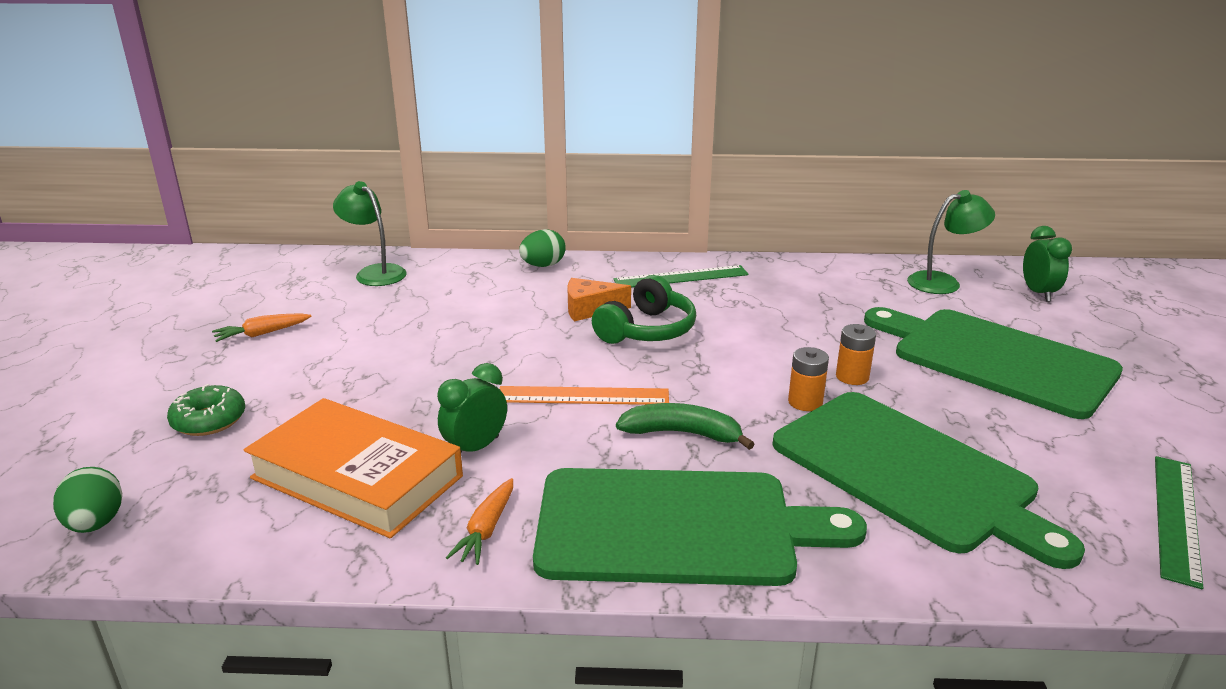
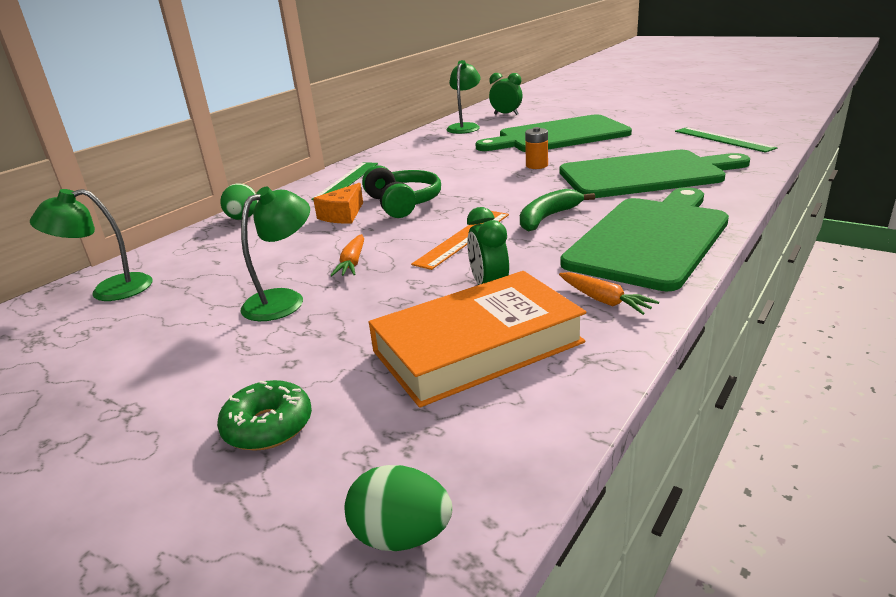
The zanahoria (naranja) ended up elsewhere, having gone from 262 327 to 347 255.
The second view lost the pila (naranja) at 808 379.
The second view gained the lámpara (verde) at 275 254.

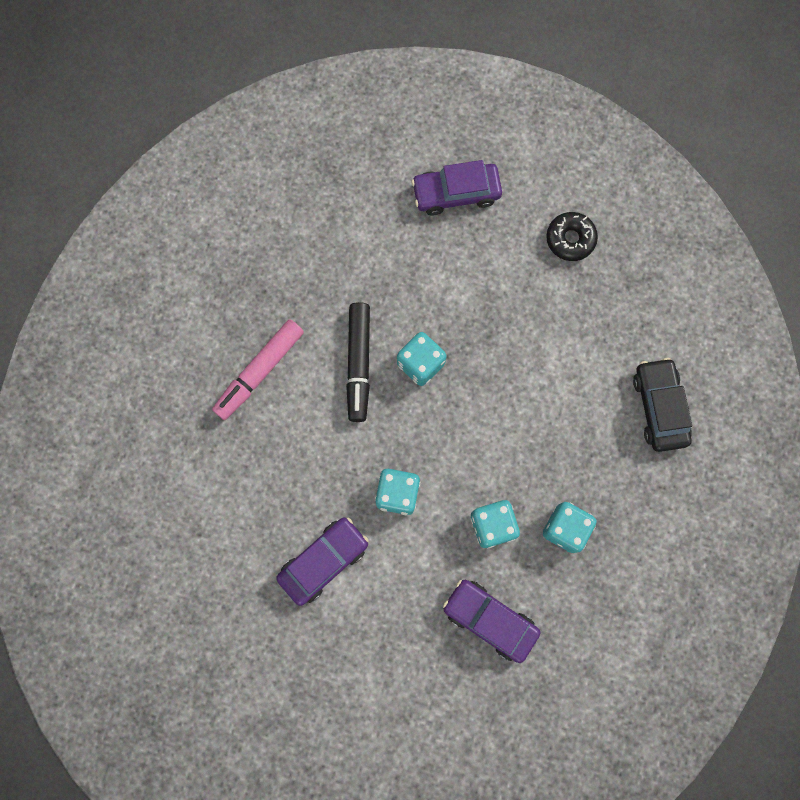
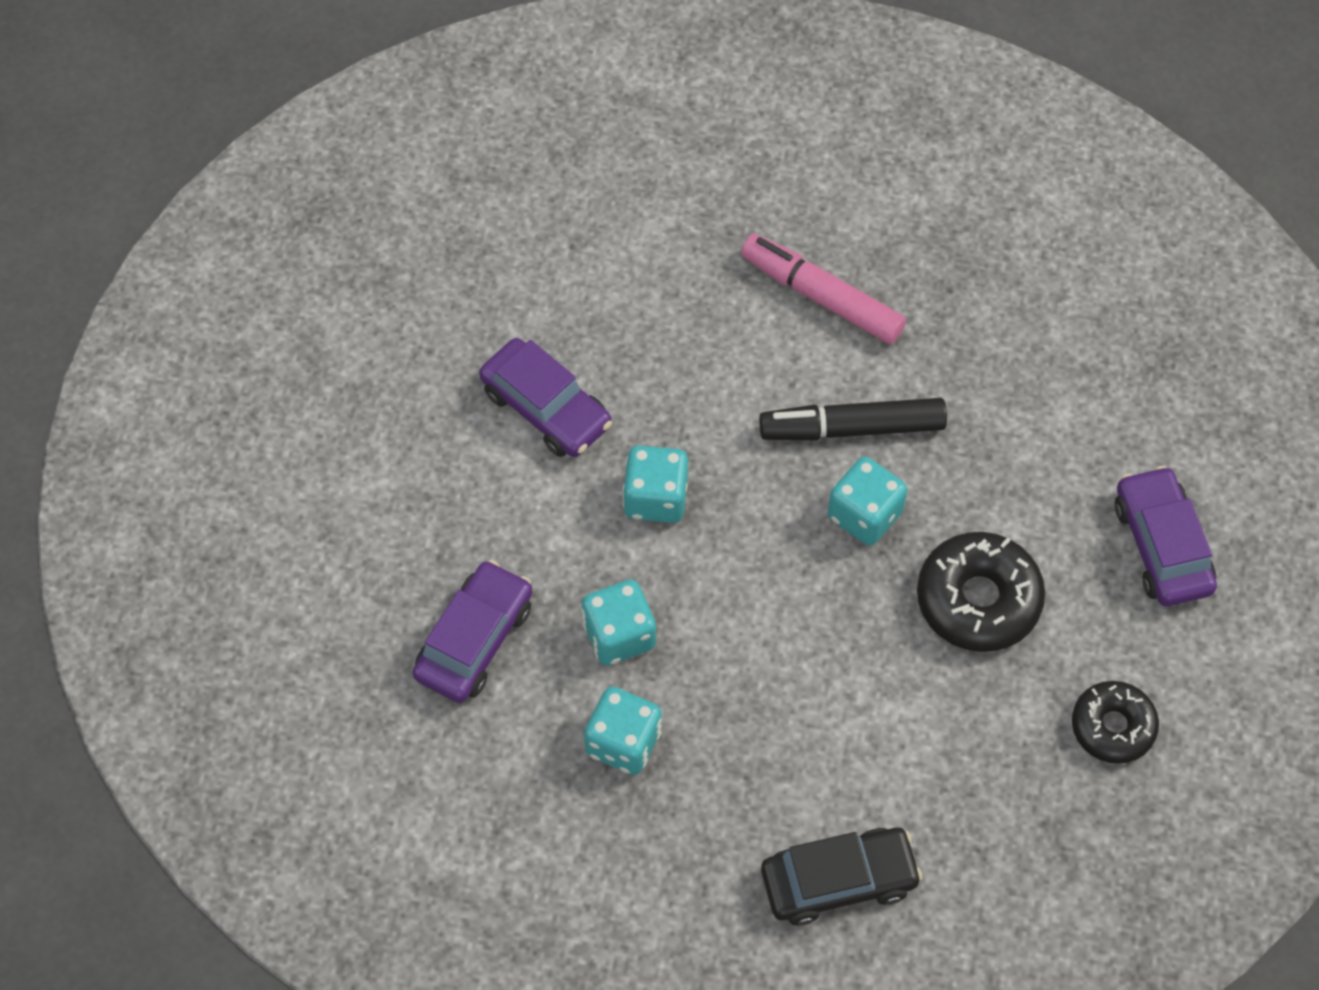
The second view gained the rosquilla (negro) at 981 592.

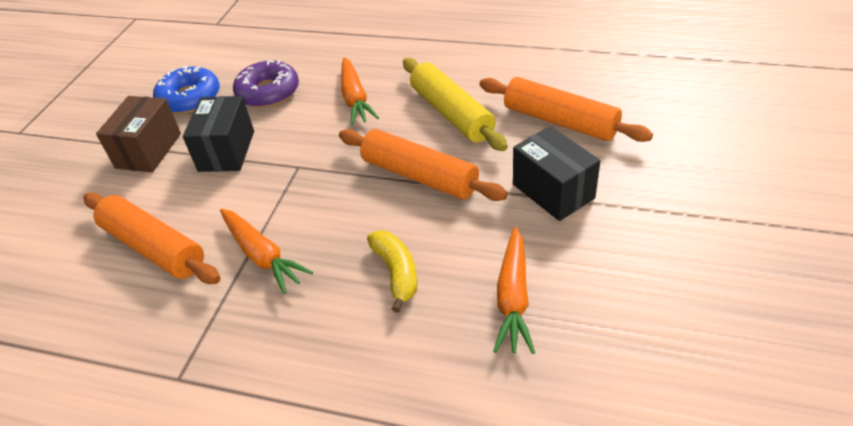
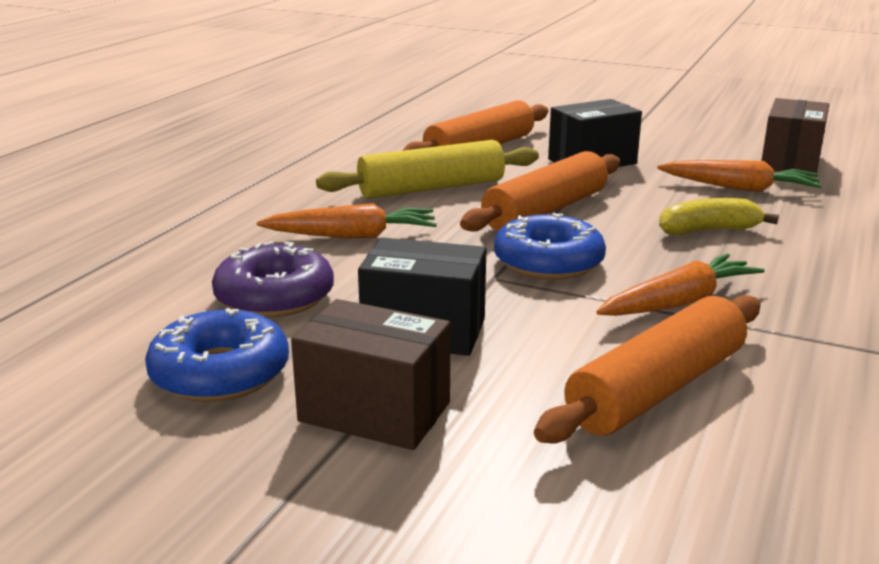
The second view gained the rosquilla (azul) at 550 246.
The second view gained the caja (marrón) at 795 135.

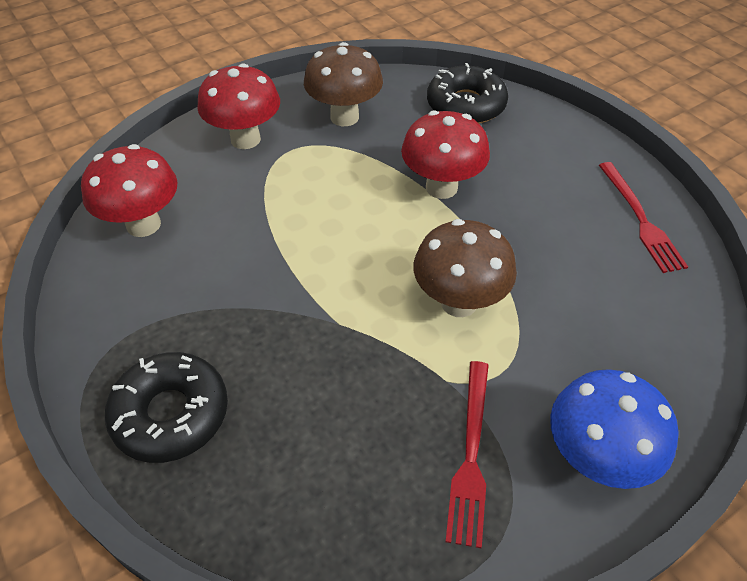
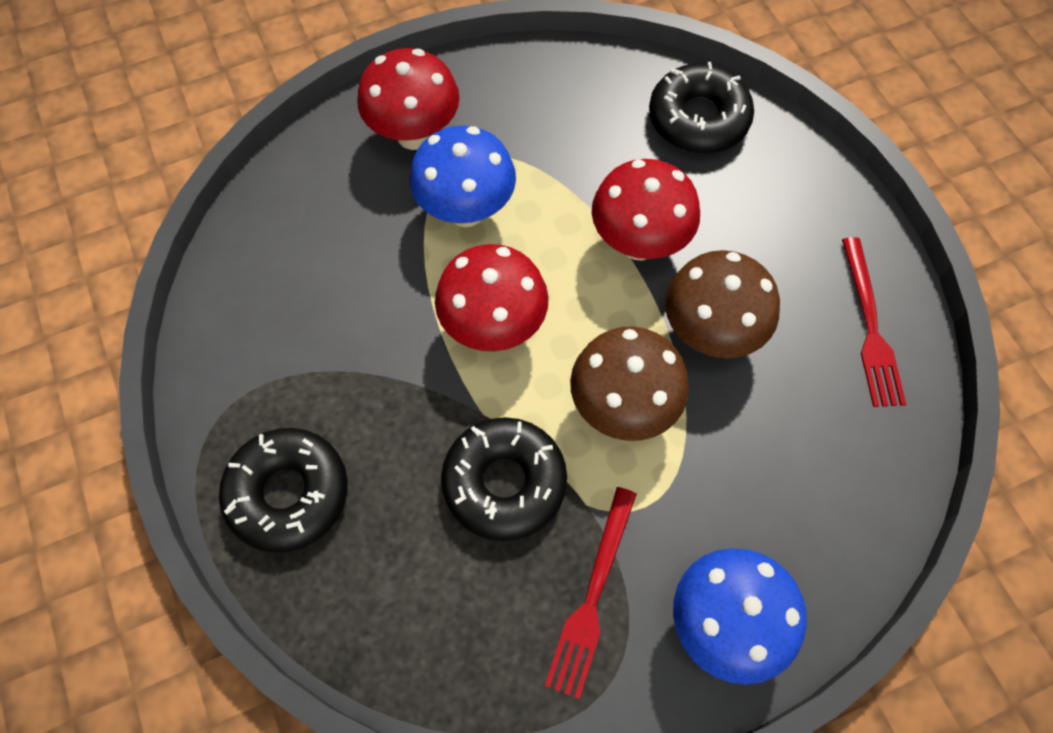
The seta (rojo) ended up elsewhere, having gone from 129 190 to 492 298.
The seta (marrón) ended up elsewhere, having gone from 343 84 to 722 304.
The second view gained the seta (azul) at 463 176.
The second view gained the rosquilla (negro) at 504 479.

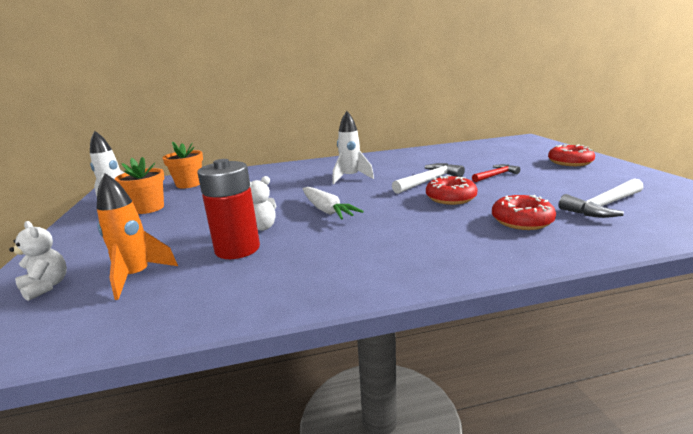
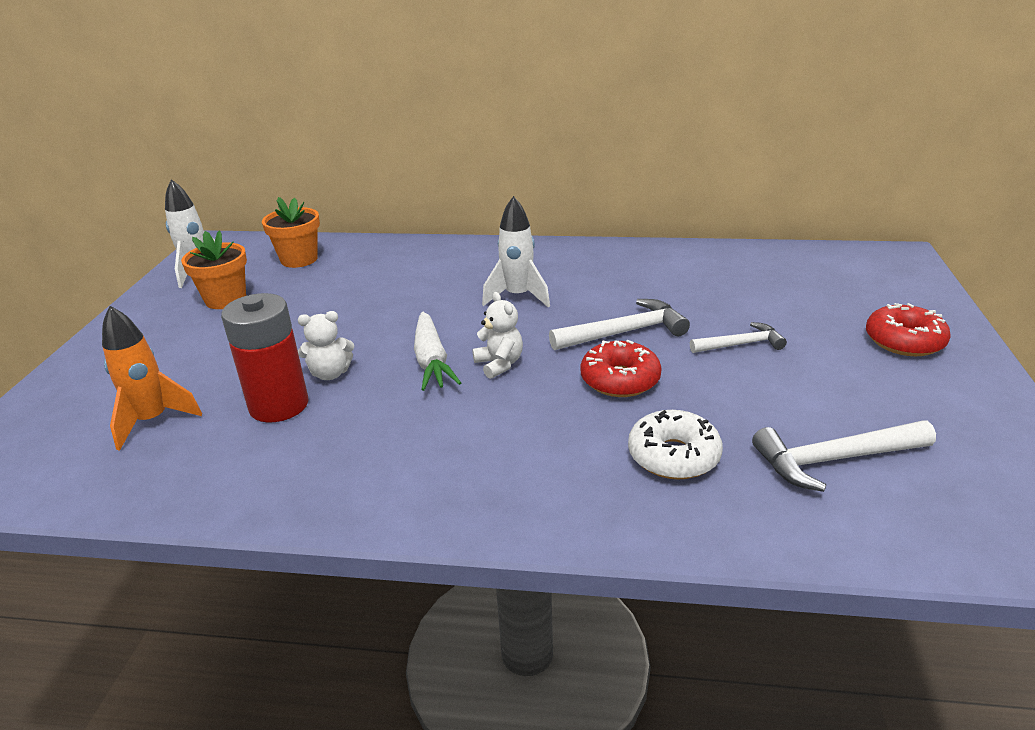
The osito (blanco) ended up elsewhere, having gone from 38 261 to 497 335.
What was the martillo (rojo) at 496 173 turned into the martillo (blanco) at 738 337.
What was the rosquilla (rojo) at 524 212 turned into the rosquilla (blanco) at 675 445.

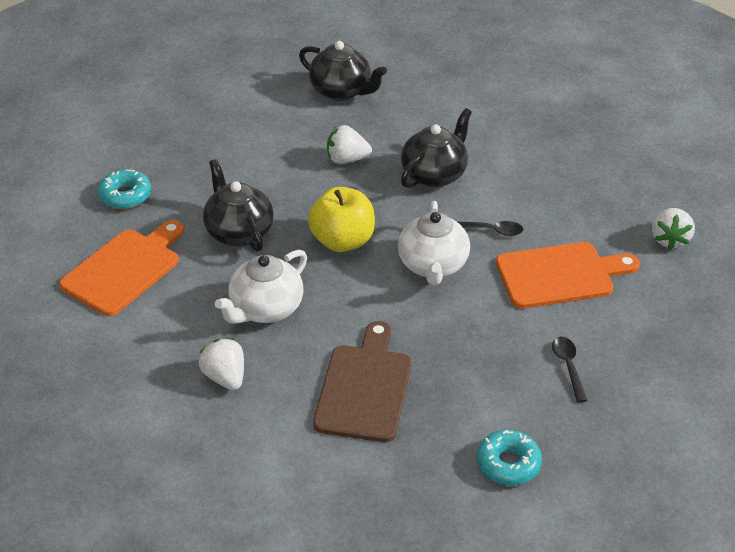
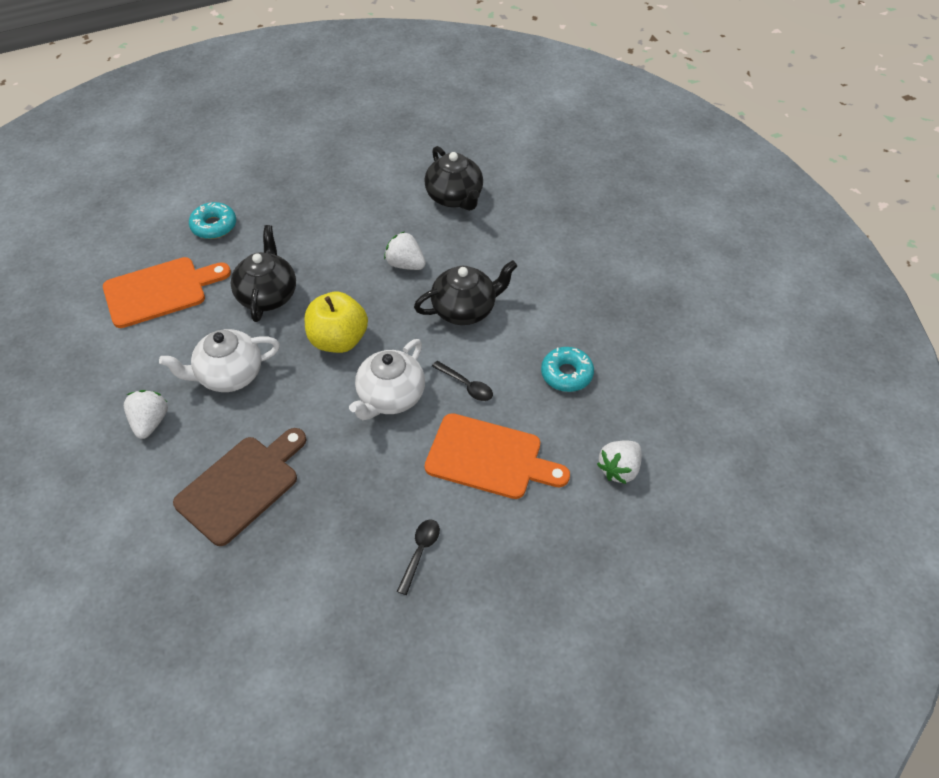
The rosquilla (turquesa) ended up elsewhere, having gone from 509 457 to 567 369.

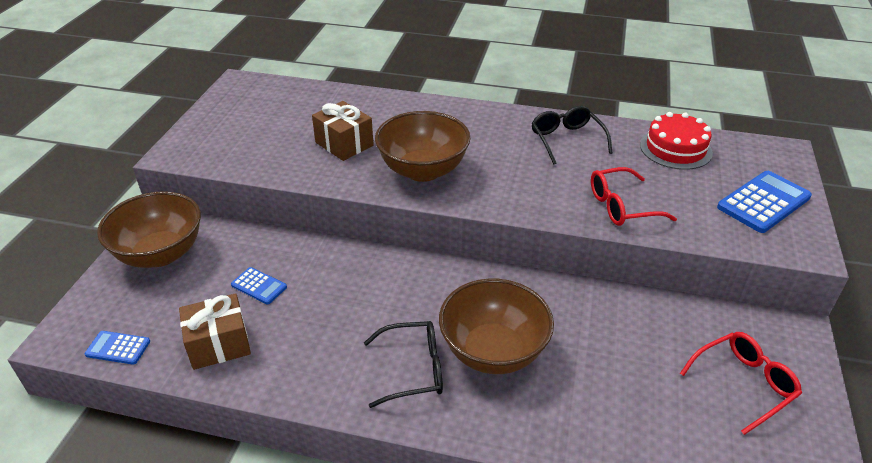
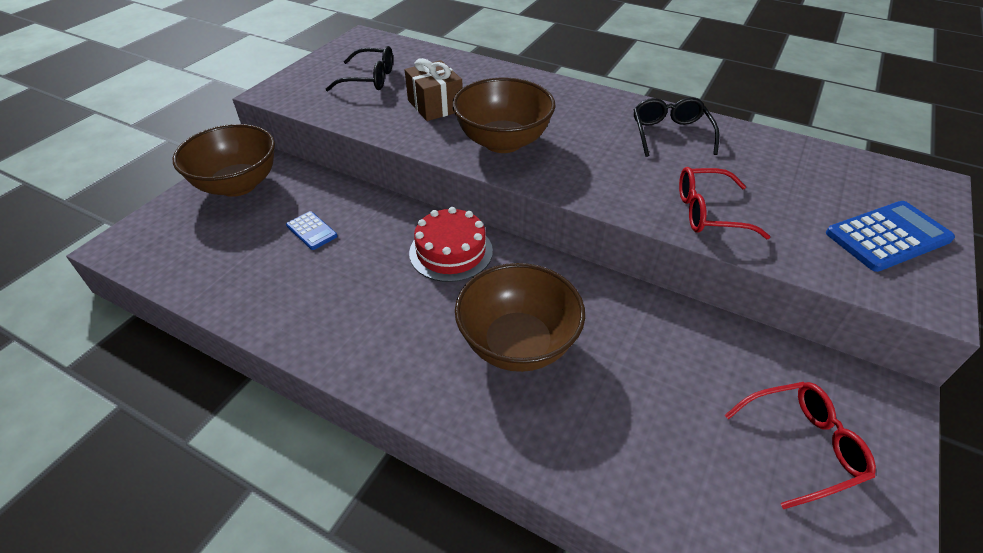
The second view lost the calculadora (azul) at 117 348.
The second view lost the regalo (marrón) at 215 331.
The gafas (negro) ended up elsewhere, having gone from 403 364 to 359 68.
The tarta (rojo) ended up elsewhere, having gone from 676 141 to 451 244.

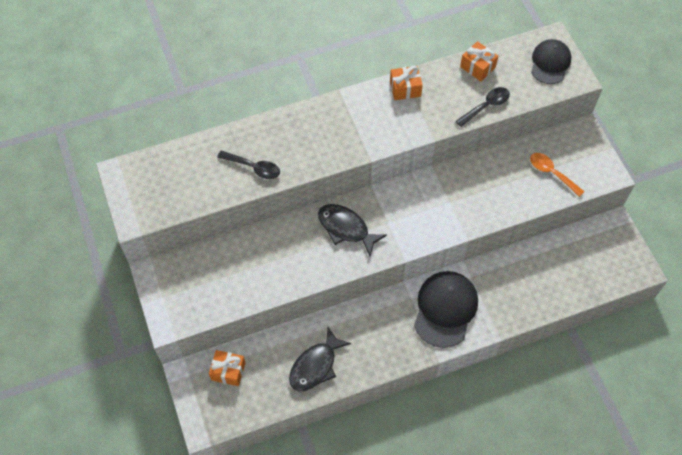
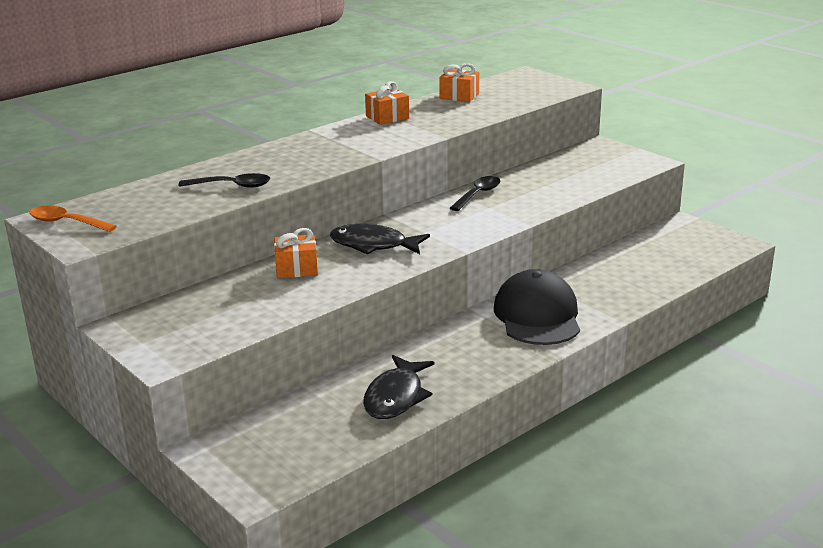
The regalo (naranja) ended up elsewhere, having gone from 227 368 to 296 253.
The cuchara (negro) ended up elsewhere, having gone from 483 107 to 475 193.
The cuchara (naranja) ended up elsewhere, having gone from 557 175 to 73 219.
The second view lost the gorra (negro) at 551 61.

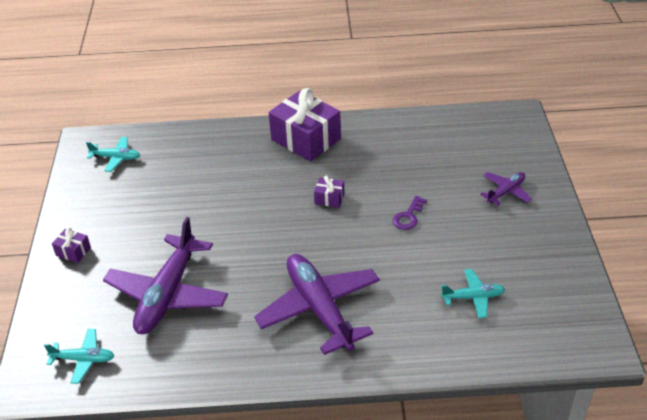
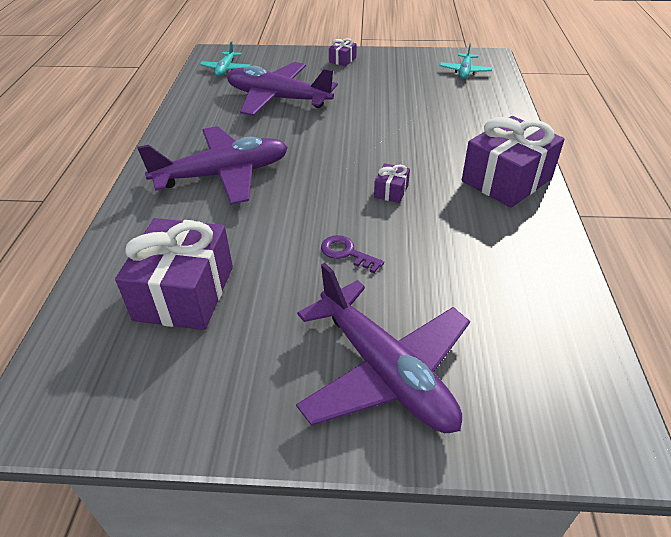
Where the avión (turquesa) stood at 473 293, the regalo (morado) came to stand at 174 274.
The size of the avión (morado) at 506 188 changed by a factor of 2.07.

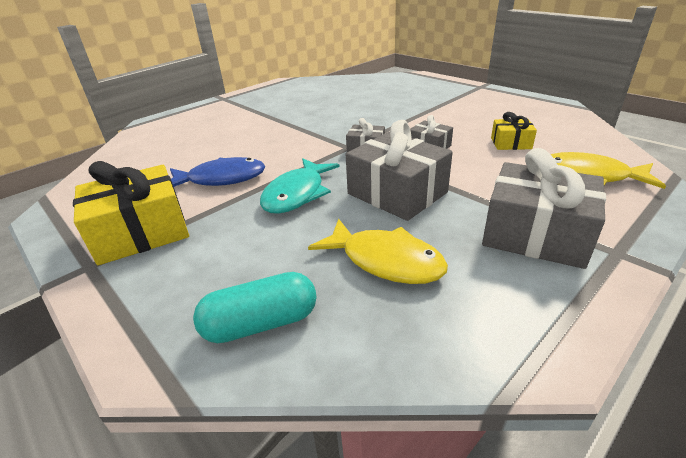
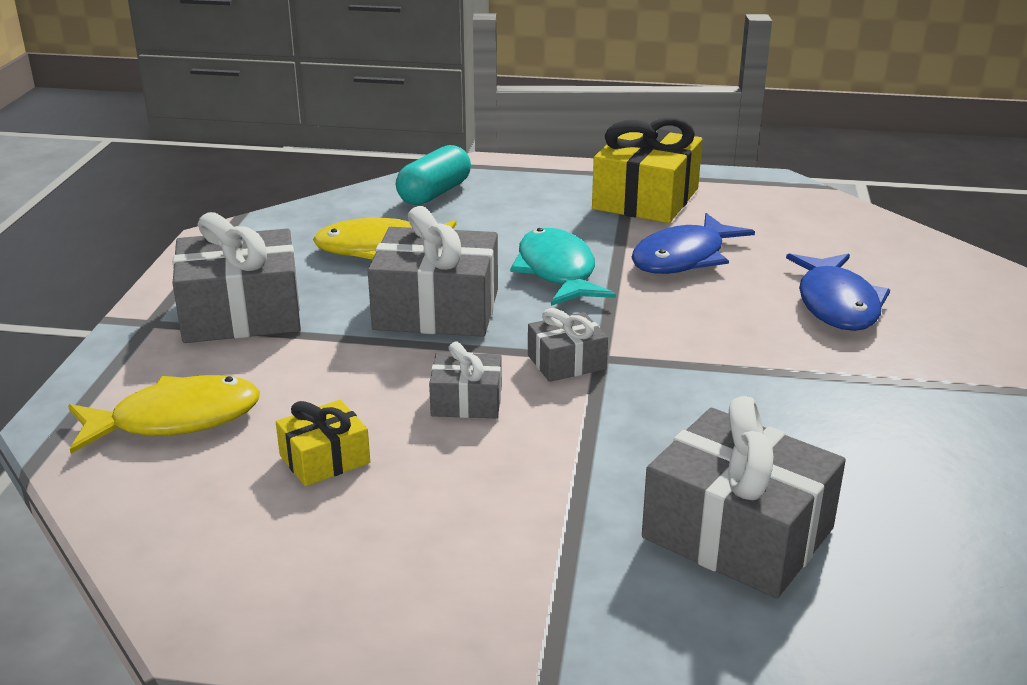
The second view gained the regalo (gris) at 744 497.
The second view gained the pez (azul) at 838 292.

